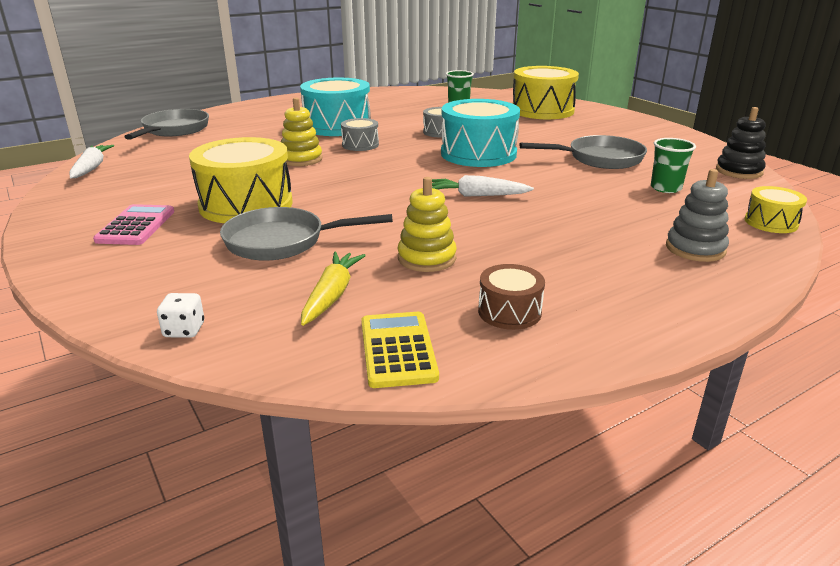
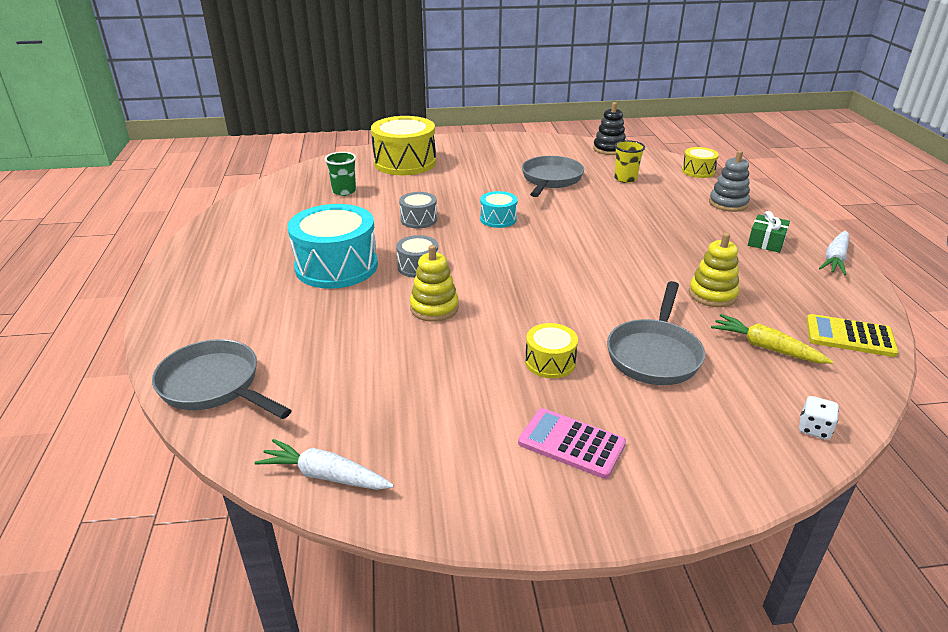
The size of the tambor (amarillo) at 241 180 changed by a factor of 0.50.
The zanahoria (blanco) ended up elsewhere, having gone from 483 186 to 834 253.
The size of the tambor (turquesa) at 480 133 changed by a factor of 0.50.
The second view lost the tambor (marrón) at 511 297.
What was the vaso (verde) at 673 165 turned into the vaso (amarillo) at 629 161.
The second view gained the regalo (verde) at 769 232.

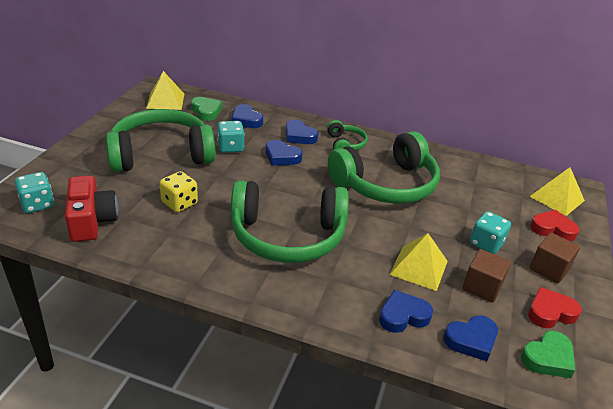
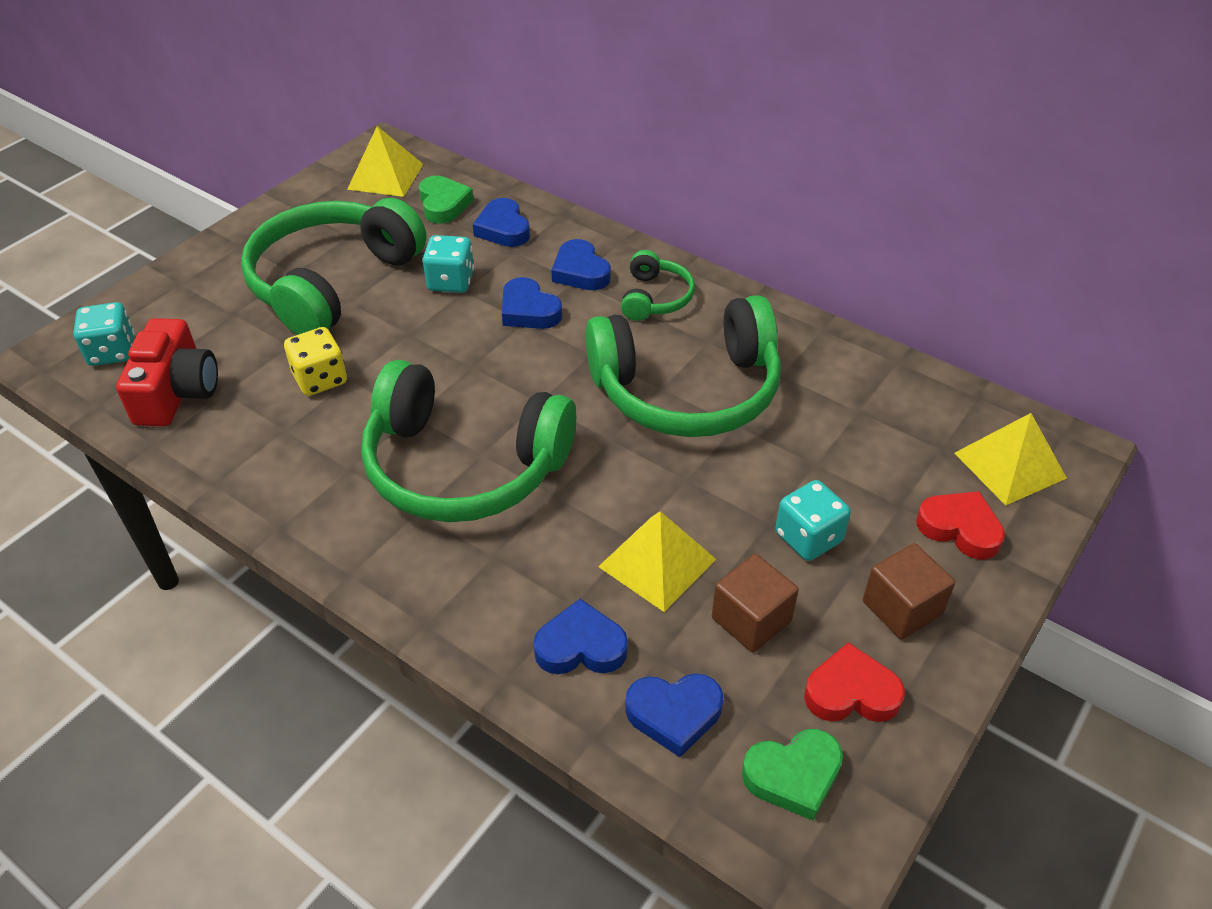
The auriculares (verde) at 160 140 ended up facing another way, 60 degrees counterclockwise from before.

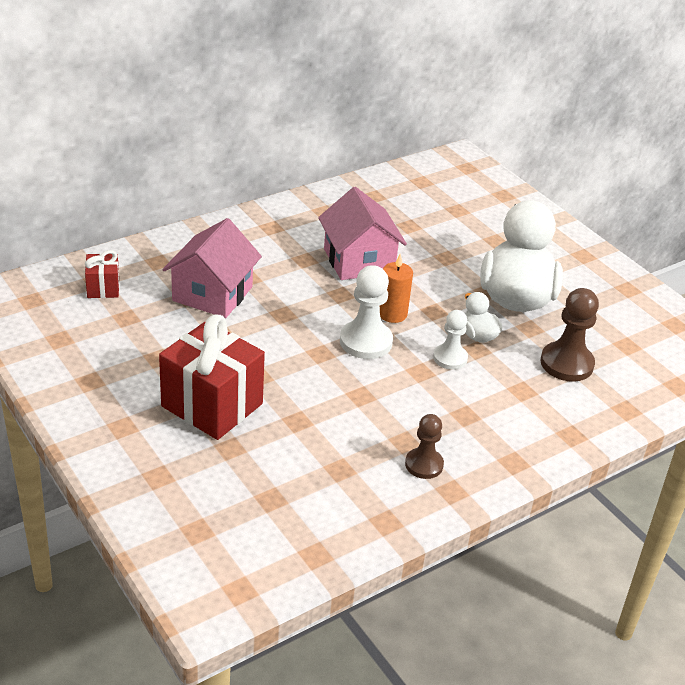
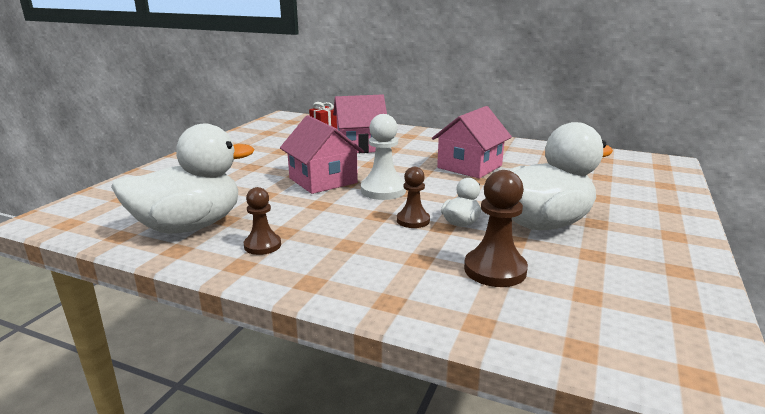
The second view lost the regalo (rojo) at 212 377.
The second view lost the vela (naranja) at 396 288.
What was the peón (blanco) at 450 340 turned into the peón (marrón) at 413 197.
The second view gained the pato (blanco) at 182 179.
The second view gained the casa (rosa) at 322 154.

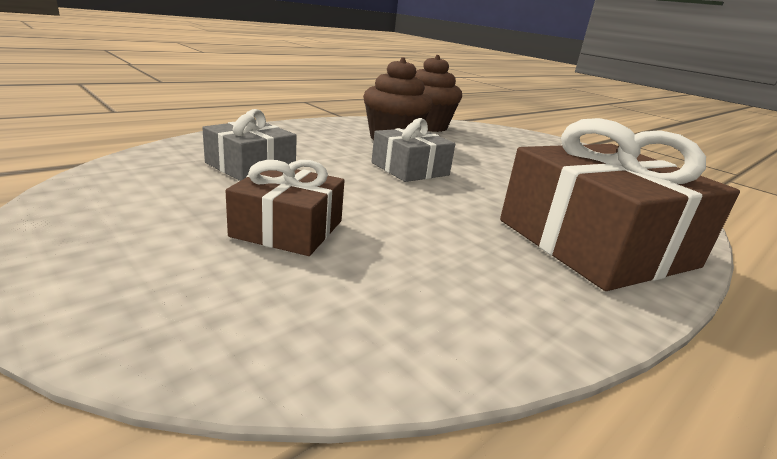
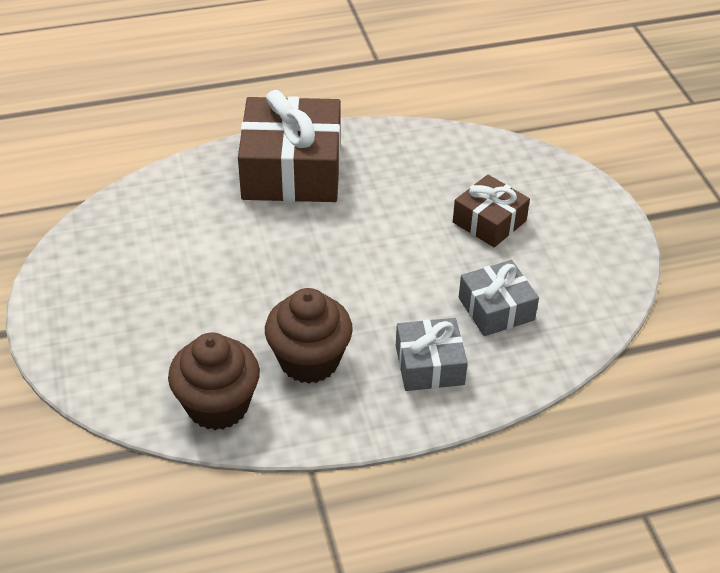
The regalo (gris) ended up elsewhere, having gone from 413 150 to 432 354.

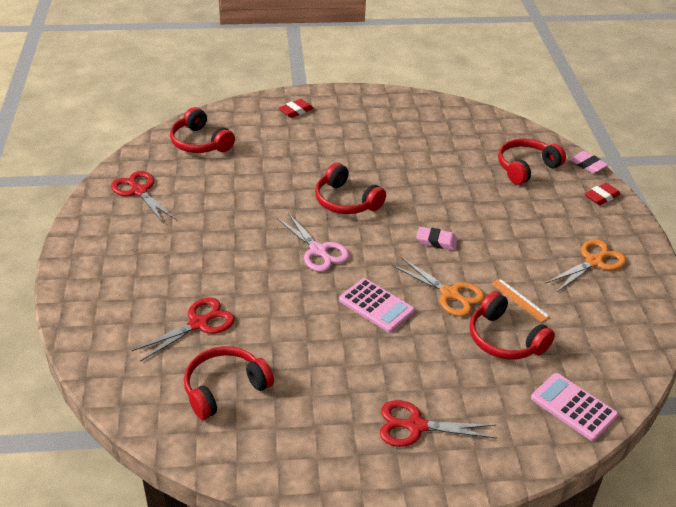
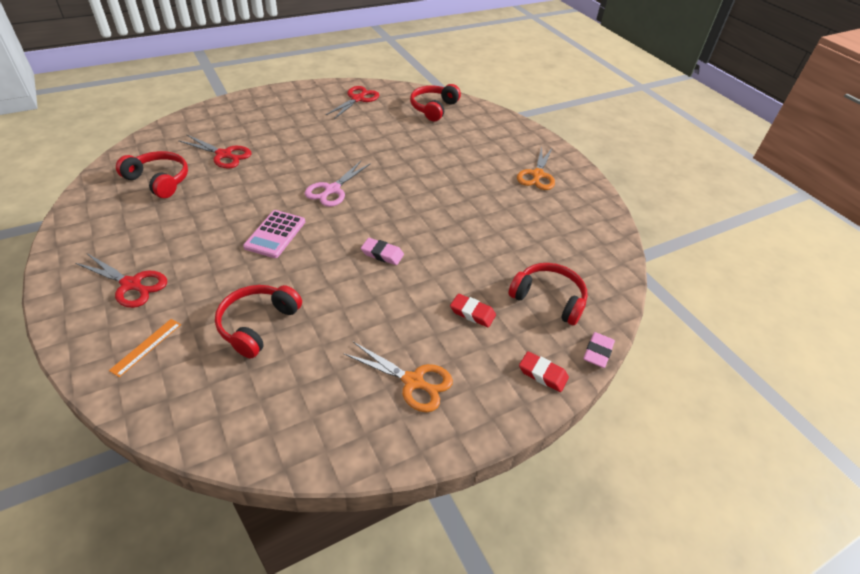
The goma de borrar (rojo) ended up elsewhere, having gone from 296 108 to 473 311.
The second view lost the auriculares (rojo) at 350 188.
The tijeras (rojo) at 438 423 ended up facing another way, 135 degrees clockwise from before.
The tijeras (naranja) ended up elsewhere, having gone from 438 286 to 536 168.
The goma de borrar (rosa) at 437 238 ended up facing another way, 60 degrees counterclockwise from before.
The regla (naranja) ended up elsewhere, having gone from 520 301 to 145 348.
The second view lost the calculadora (rosa) at 574 407.

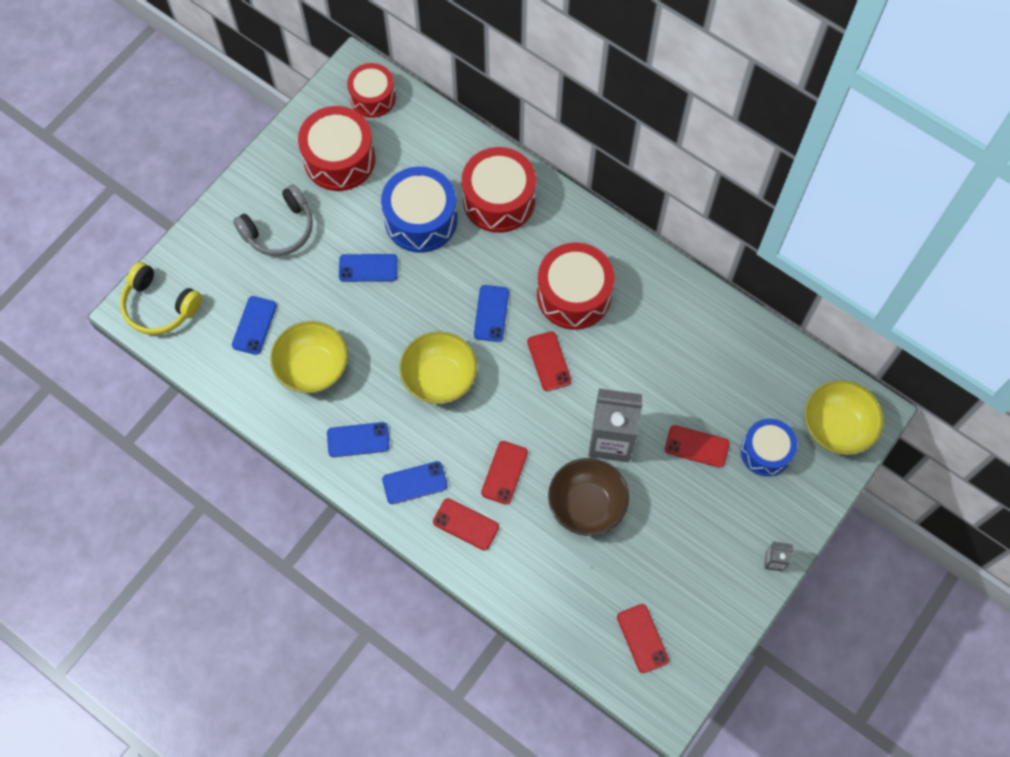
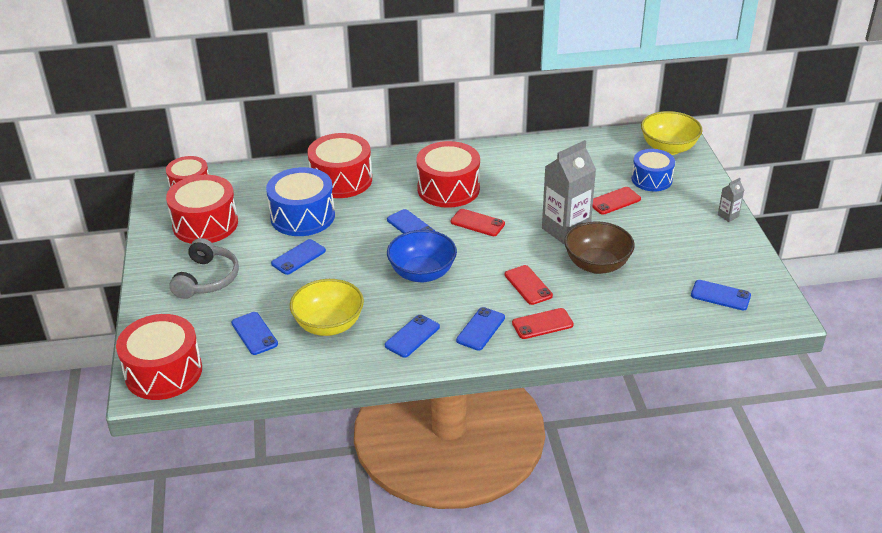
Where the auriculares (amarillo) stood at 161 298, the tambor (rojo) came to stand at 159 357.
What was the cuenco (amarillo) at 438 367 turned into the cuenco (azul) at 422 256.
What was the móvil (rojo) at 643 638 turned into the móvil (azul) at 721 295.

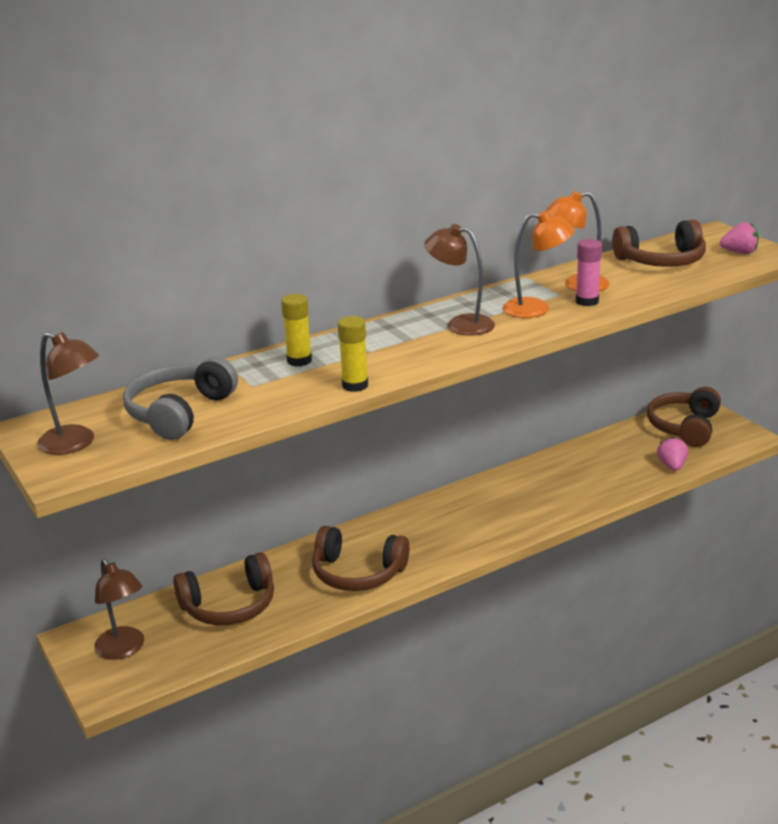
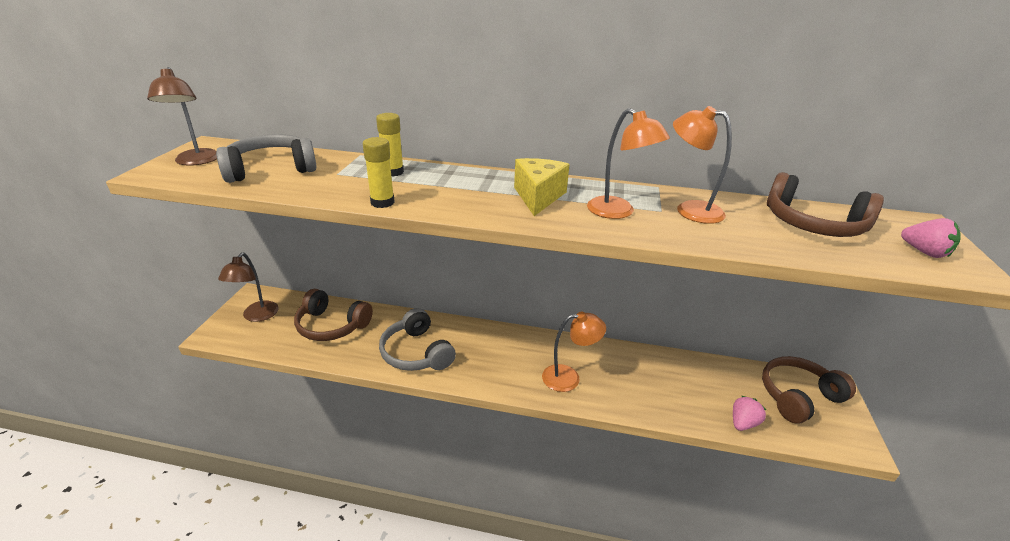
What was the auriculares (marrón) at 361 558 turned into the auriculares (gris) at 417 339.
Where the lámpara (marrón) stood at 459 280, the queso (amarillo) came to stand at 542 187.
The second view lost the barra de pegamento (rosa) at 589 272.
The second view gained the lámpara (naranja) at 574 352.

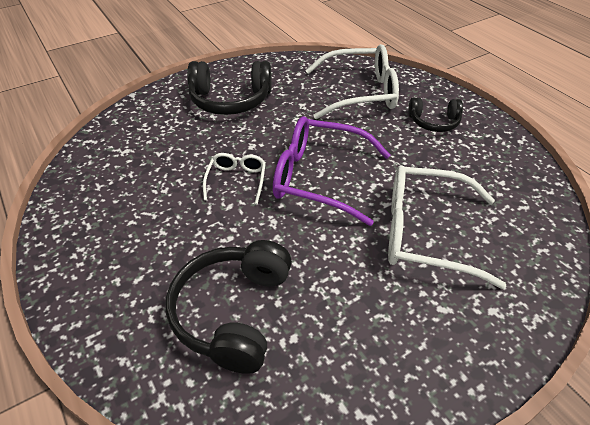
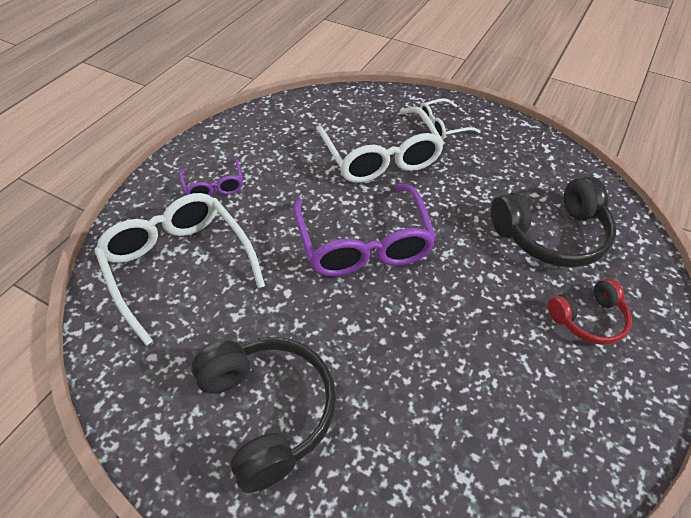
The gafas (blanco) ended up elsewhere, having gone from 234 178 to 450 119.
Where the auriculares (negro) stood at 435 114, the gafas (morado) came to stand at 211 177.
The second view gained the auriculares (rojo) at 590 312.

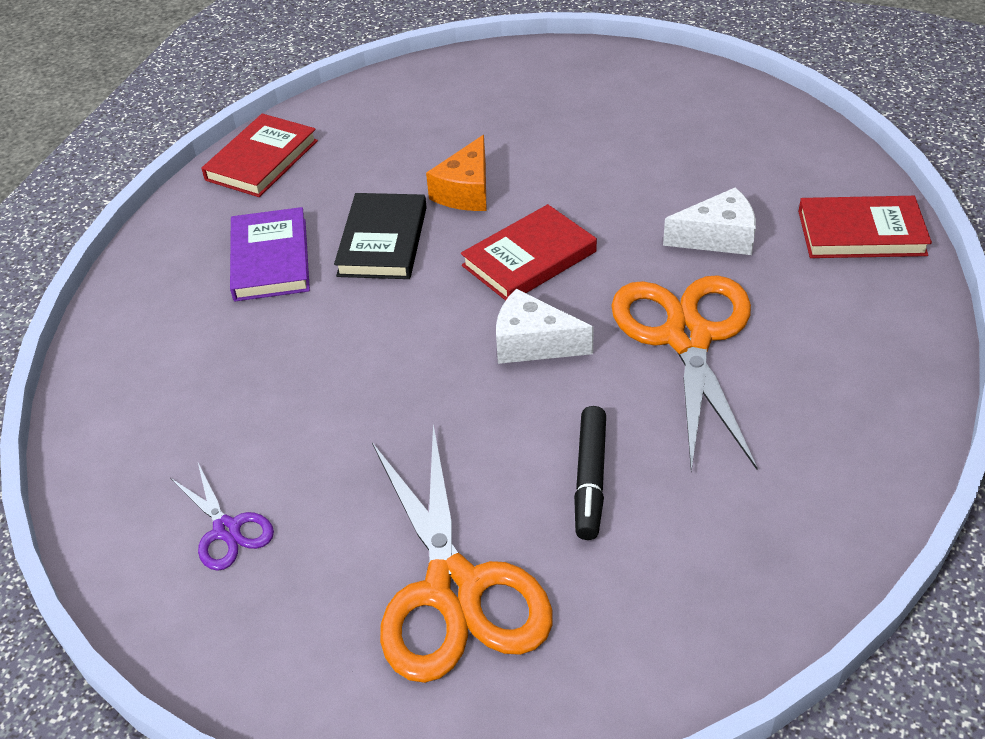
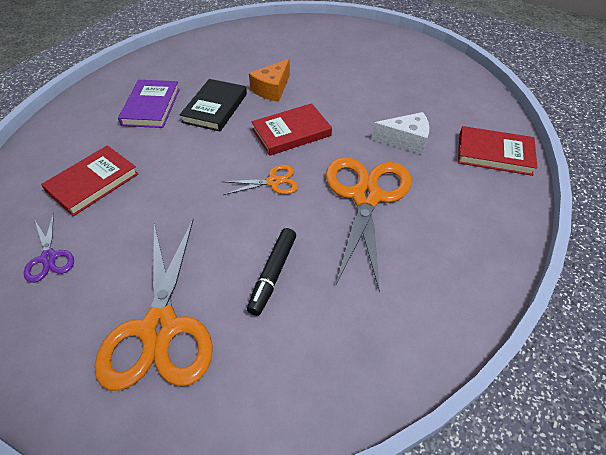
The libro (rojo) ended up elsewhere, having gone from 259 155 to 89 180.
Where the queso (blanco) stood at 545 326, the tijeras (naranja) came to stand at 260 180.

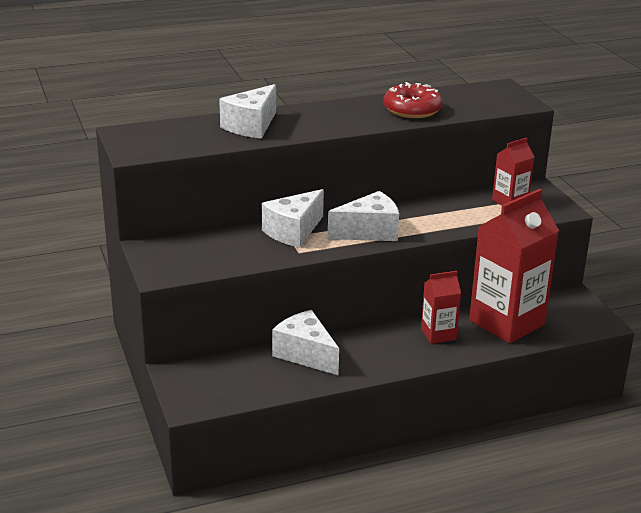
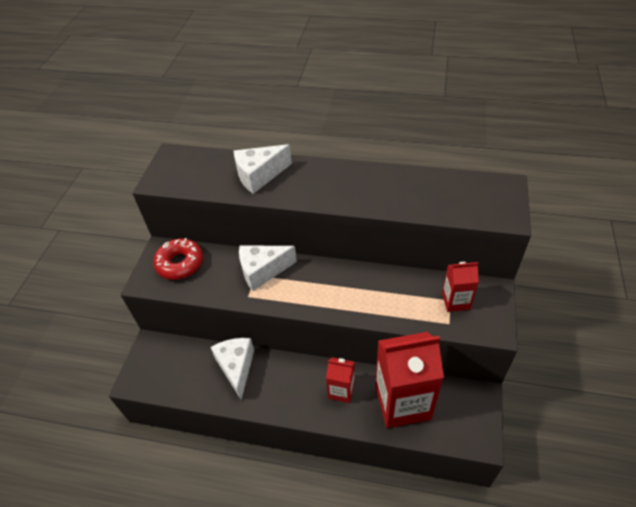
The second view lost the queso (blanco) at 363 216.
The rosquilla (rojo) ended up elsewhere, having gone from 413 100 to 178 259.

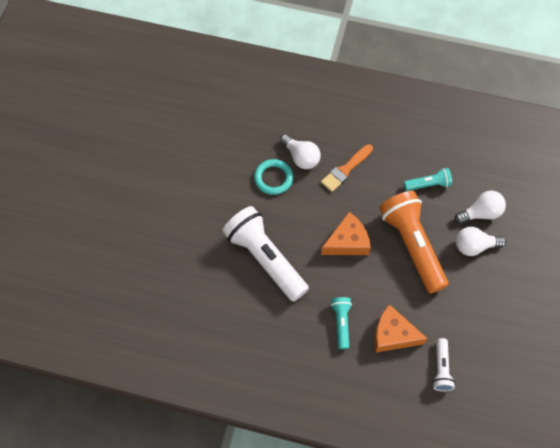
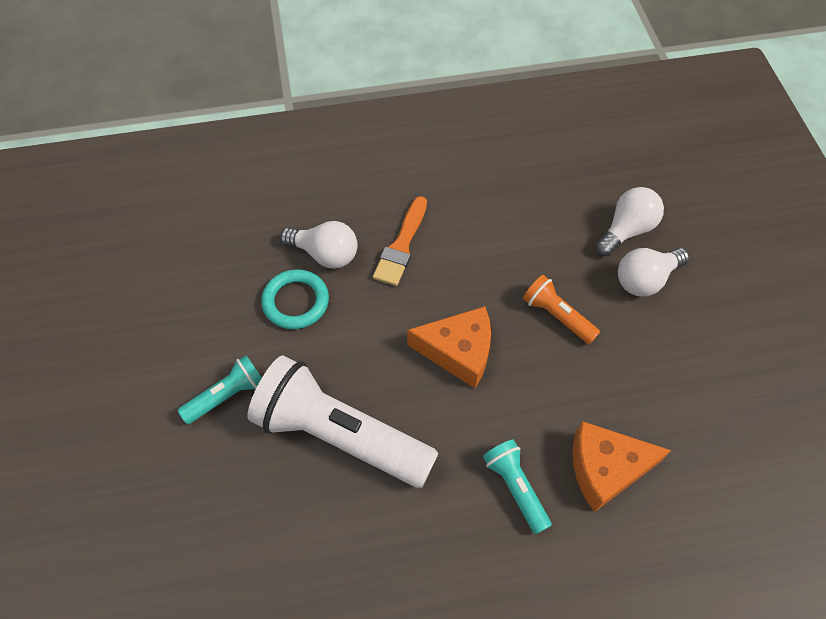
The queso (naranja) at 346 233 ended up facing another way, 60 degrees clockwise from before.
The size of the lámpara de mano (naranja) at 413 242 changed by a factor of 0.48.
The lámpara de mano (turquesa) ended up elsewhere, having gone from 428 179 to 220 389.
The second view lost the lámpara de mano (blanco) at 444 364.

